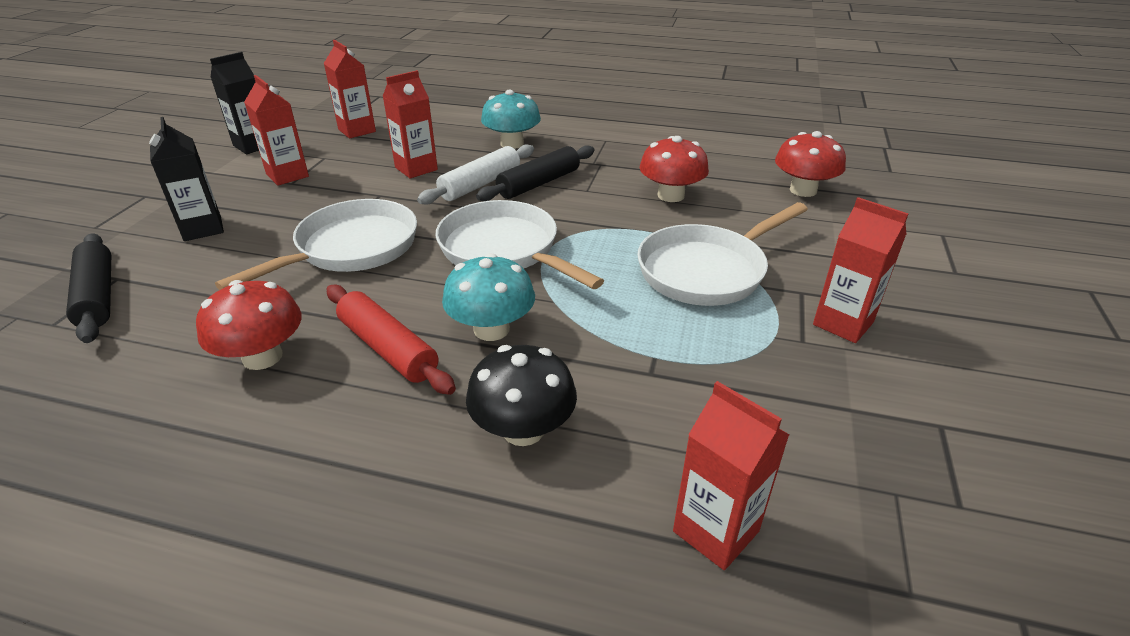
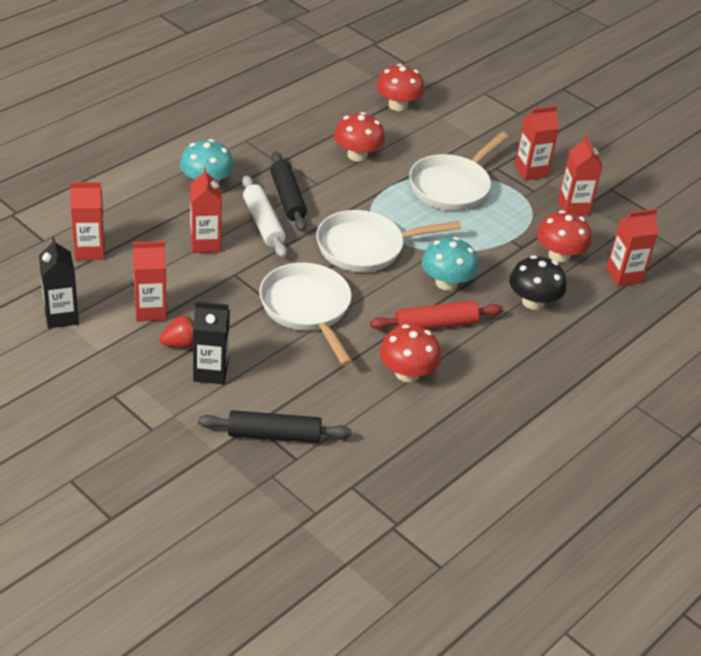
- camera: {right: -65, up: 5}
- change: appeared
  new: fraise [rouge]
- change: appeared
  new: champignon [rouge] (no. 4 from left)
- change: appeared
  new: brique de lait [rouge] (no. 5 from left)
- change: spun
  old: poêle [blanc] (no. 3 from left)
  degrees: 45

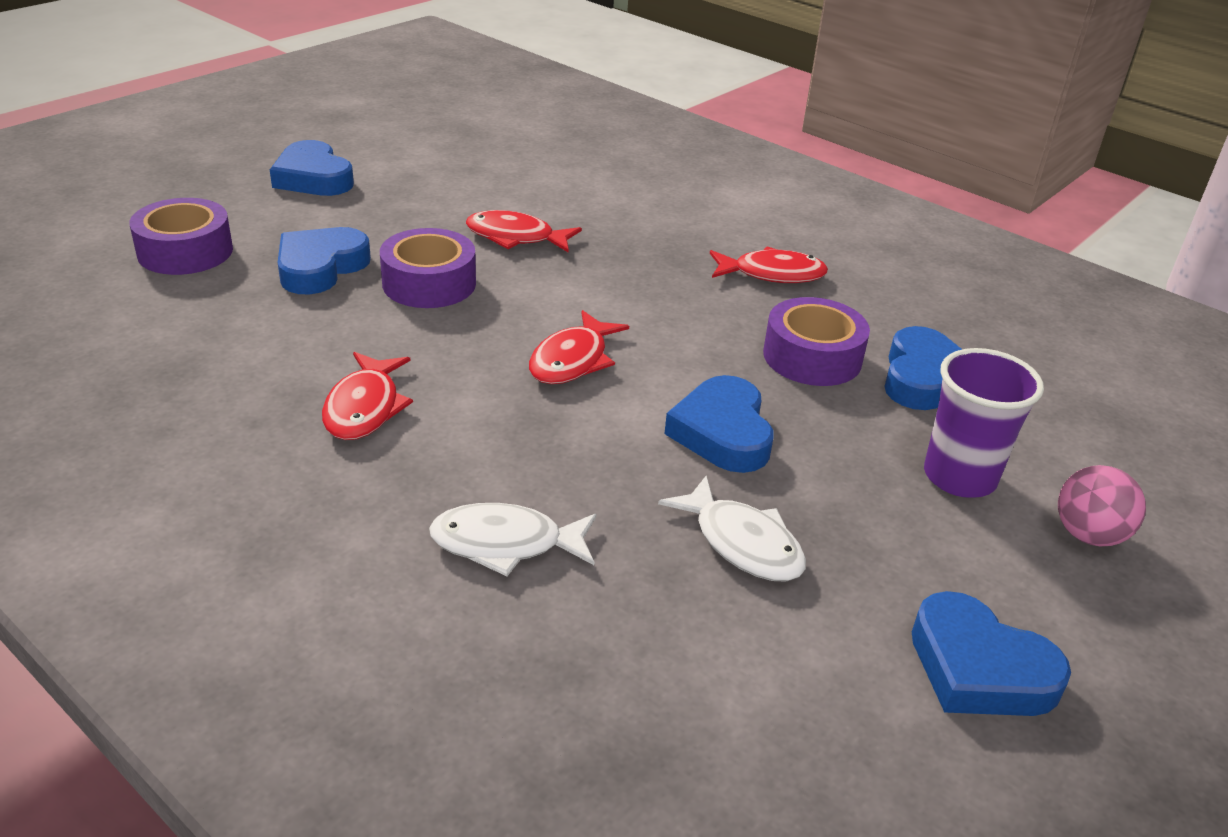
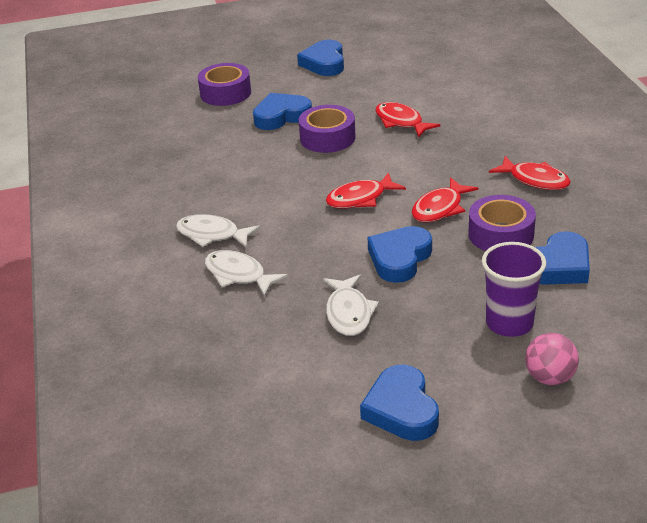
- camera: {right: 40, up: 0}
- change: appeared
  new: poisson [blanc] (no. 1 from left)
- change: relocated
  old: poisson [rouge] (no. 1 from left in the first image)
  new: poisson [rouge] (no. 3 from left)

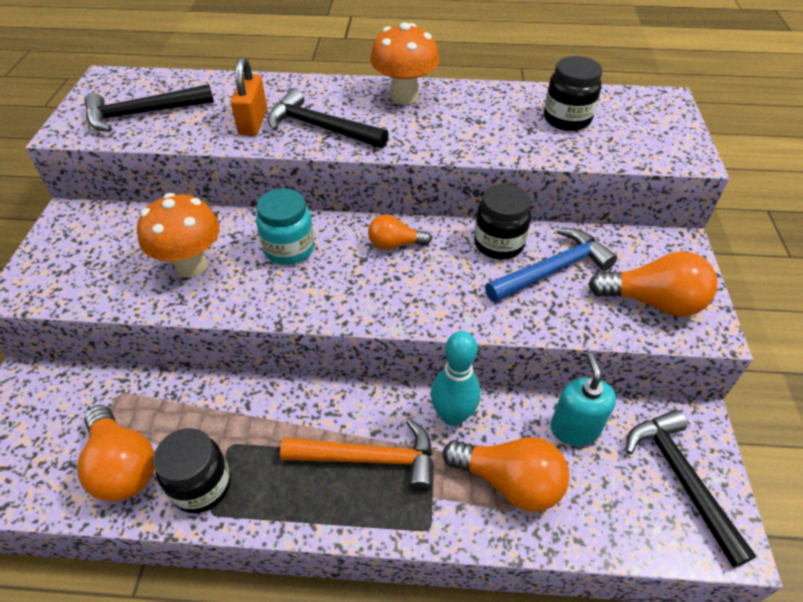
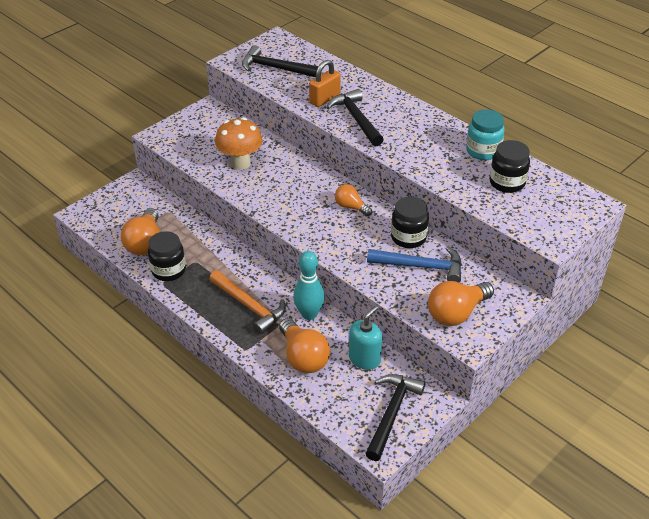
- camera: {right: 40, up: -5}
- change: missing
  old: champignon [orange] (no. 2 from left)
- change: relocated
  old: bocal [turquoise]
- change: spun
  old: ampoule [orange] (no. 4 from left)
  degrees: 90

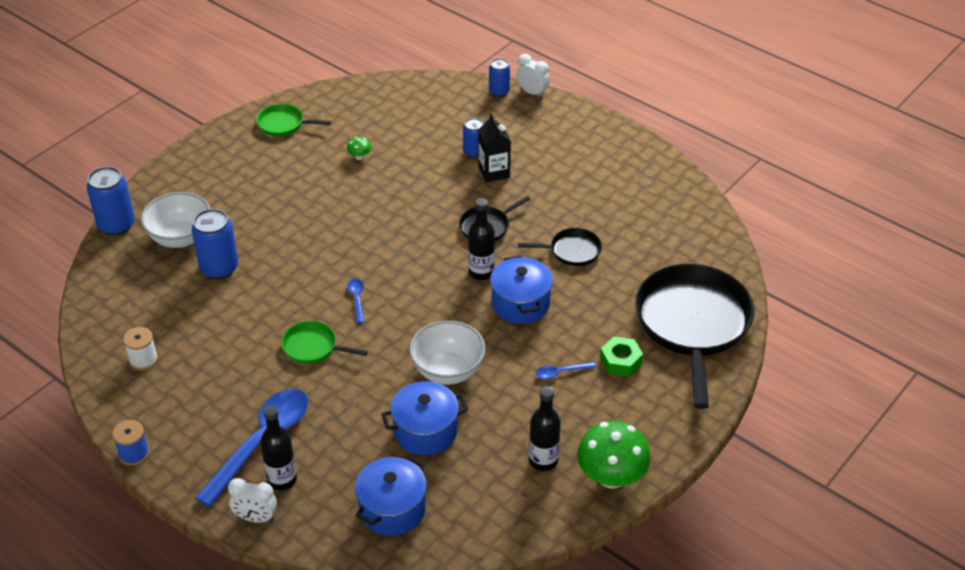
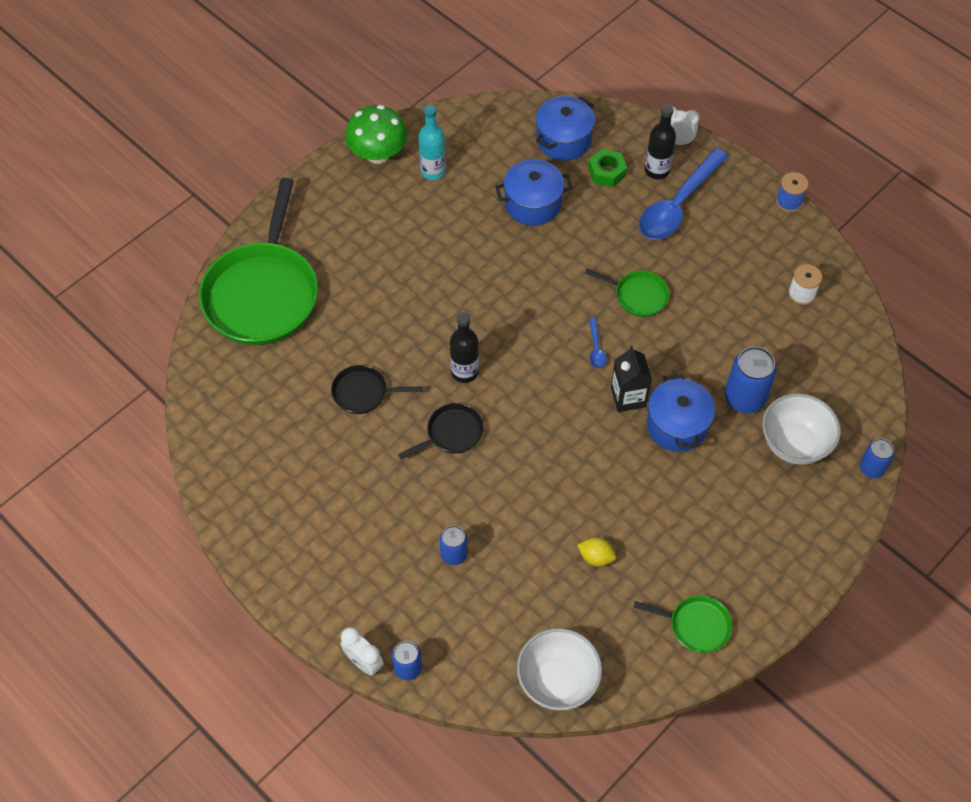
- camera: {right: -175, up: 15}
- change: missing
  old: cuillère [bleu] (no. 3 from left)
- change: relocated
  old: bol [blanc] (no. 2 from left in the first image)
  new: bol [blanc] (no. 1 from left)
- change: relocated
  old: brique de lait [noir]
- change: relocated
  old: marmite [bleu] (no. 3 from left)
- change: relocated
  old: écrou [vert]
- change: exchanged
  old: champignon [vert] (no. 1 from left)
  new: citron [jaune]
- change: colour
  old: bouteille [noir] (no. 3 from left)
  new: bouteille [turquoise]
- change: colour
  old: poêle [noir] (no. 3 from left)
  new: poêle [vert] (no. 1 from left)
- change: size
  old: canette [bleu] (no. 1 from left in the first image)
  factor: 0.6

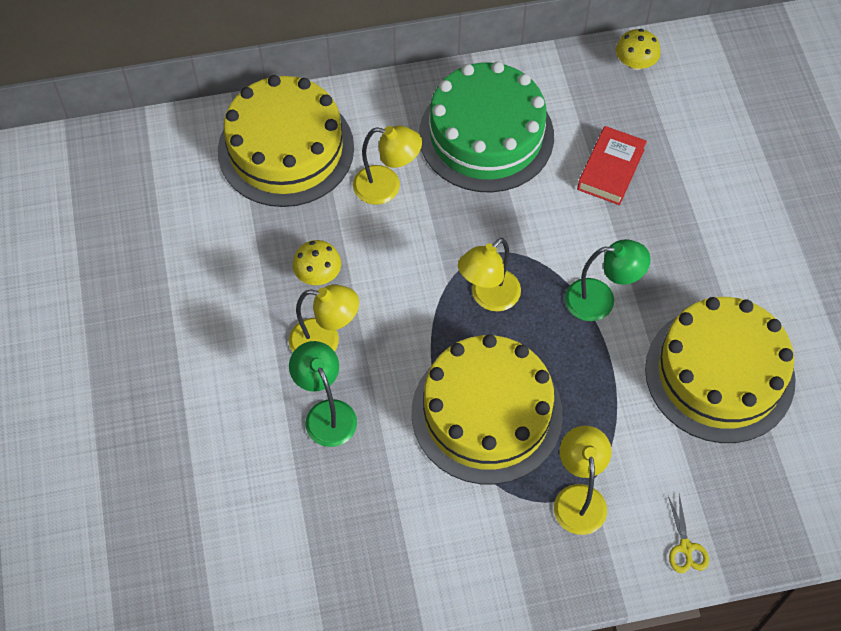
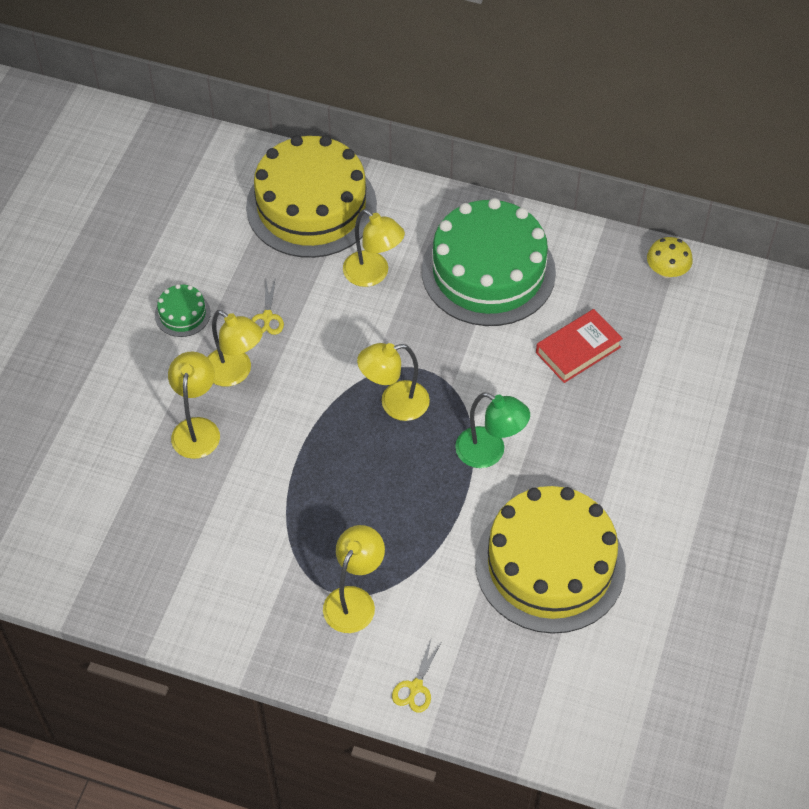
- camera: {right: 30, up: -5}
- change: missing
  old: gâteau [jaune] (no. 2 from left)
- change: appeared
  new: gâteau [vert] (no. 1 from left)
- change: exchanged
  old: champignon [jaune] (no. 1 from left)
  new: ciseaux [jaune] (no. 1 from left)
- change: colour
  old: lampe [vert] (no. 1 from left)
  new: lampe [jaune] (no. 1 from left)

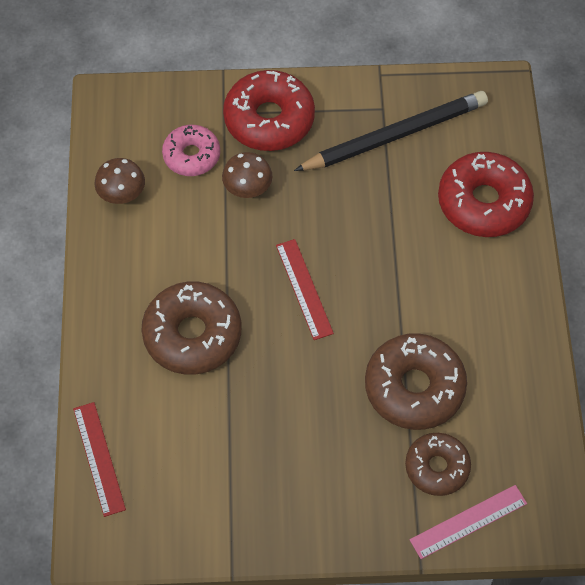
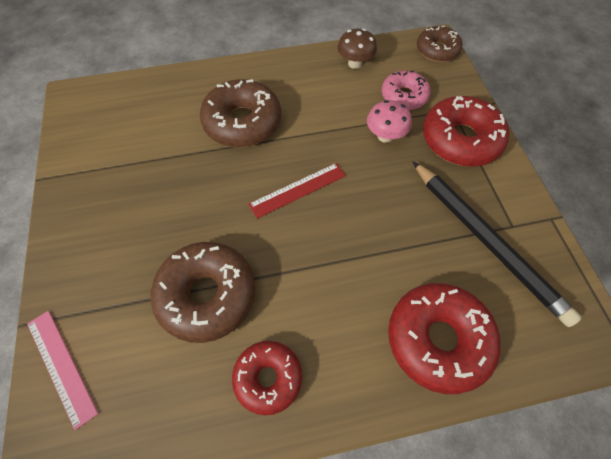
- camera: {right: 80, up: 0}
- change: missing
  old: règle [rouge] (no. 1 from left)
- change: appeared
  new: beignet [rouge] (no. 1 from left)
- change: relocated
  old: beignet [marron] (no. 3 from left)
- change: colour
  old: champignon [marron] (no. 2 from left)
  new: champignon [rose]

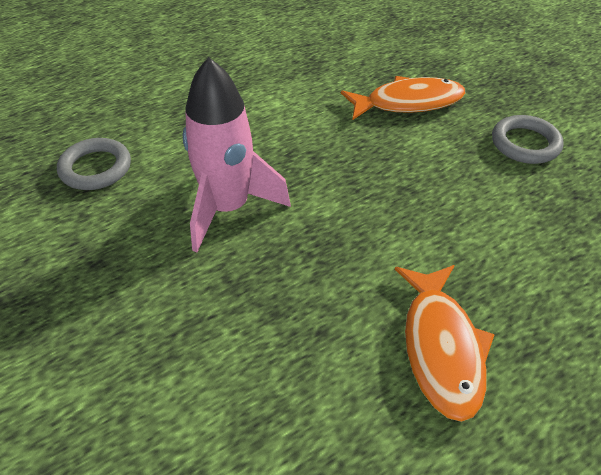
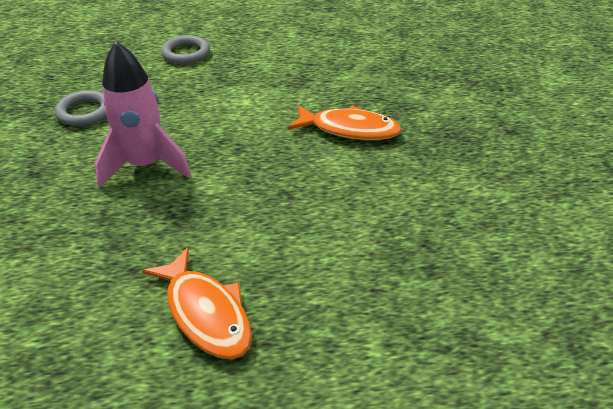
- camera: {right: 25, up: -5}
- change: relocated
  old: anneau [gris] (no. 2 from left)
- change: spun
  old: poisson [orange] (no. 2 from left in the first image)
  degrees: -60

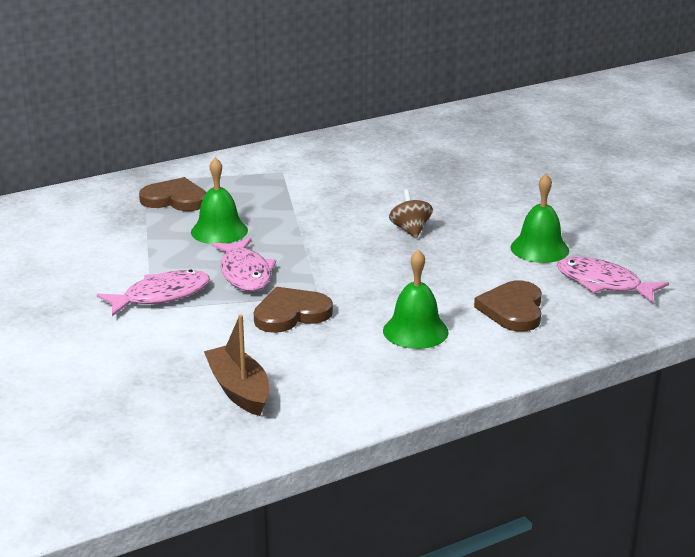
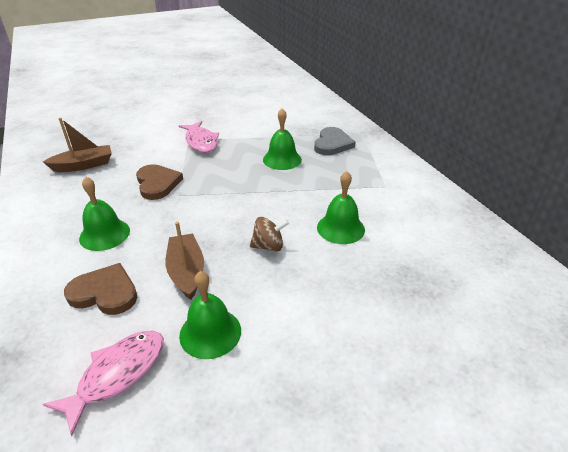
- camera: {right: 95, up: 10}
- change: missing
  old: poisson [rose] (no. 2 from left)
- change: appeared
  new: bateau [marron] (no. 2 from left)
- change: appeared
  new: cloche [vert] (no. 4 from left)
- change: colour
  old: cœur [marron] (no. 1 from left)
  new: cœur [gris]

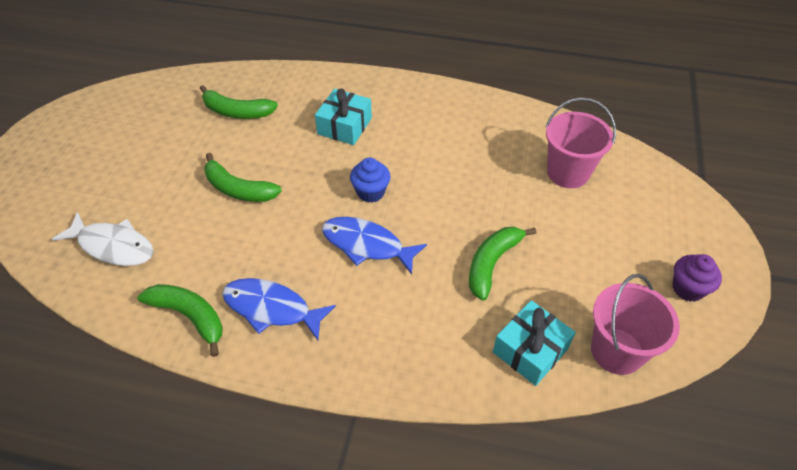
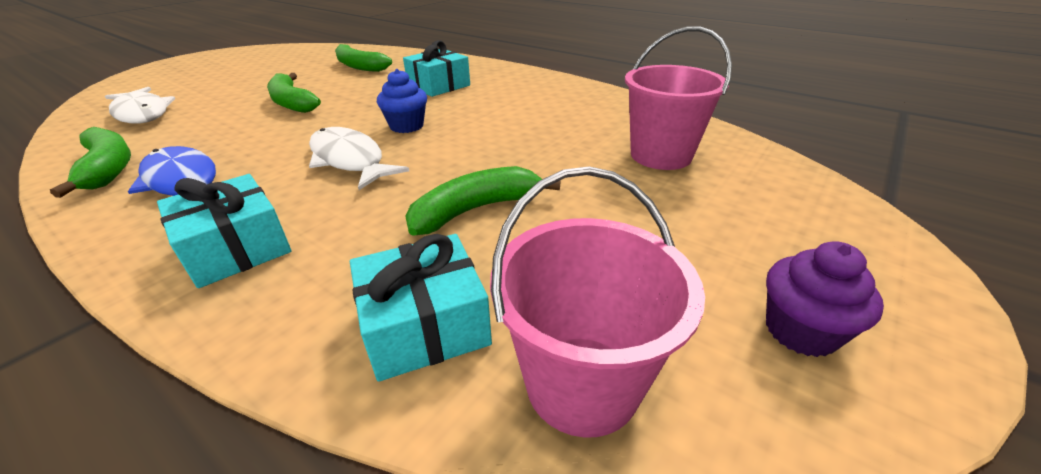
- camera: {right: 25, up: -15}
- change: appeared
  new: cadeau [turquoise] (no. 1 from left)
- change: colour
  old: poisson [bleu] (no. 2 from left)
  new: poisson [blanc] (no. 2 from left)

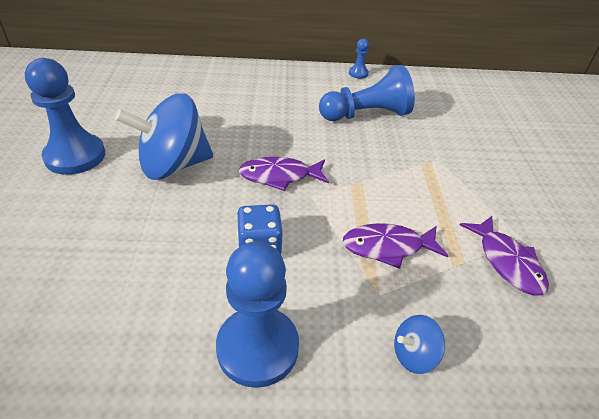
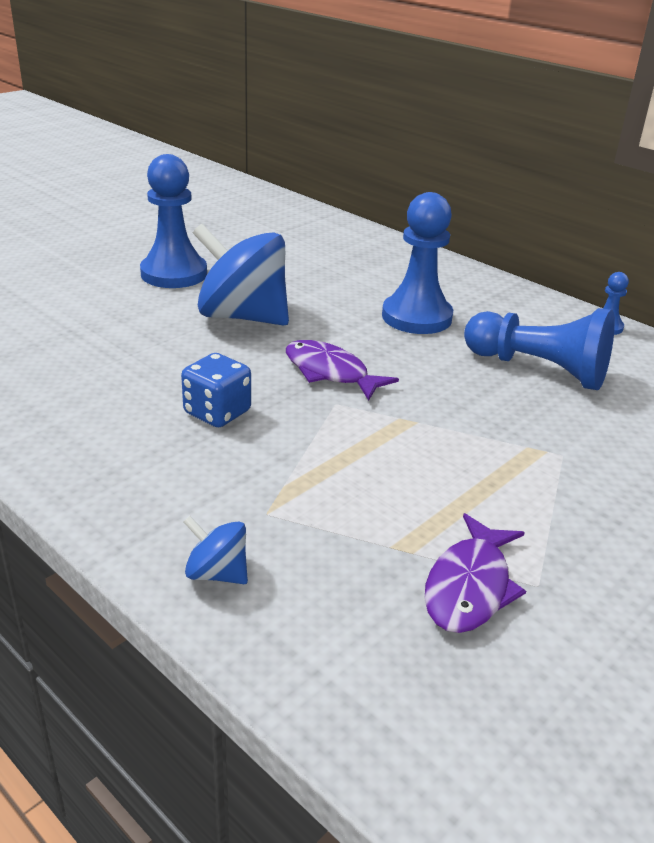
- camera: {right: 45, up: -10}
- change: missing
  old: poisson [violet] (no. 2 from left)
- change: relocated
  old: pion [bleu] (no. 2 from left)

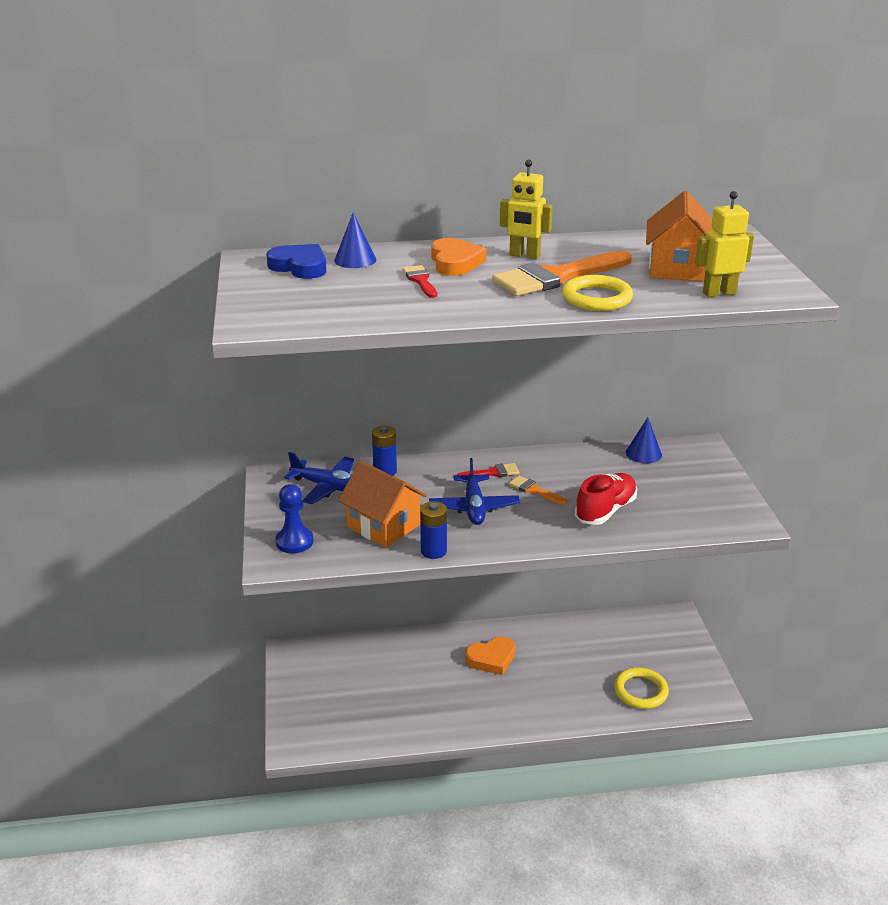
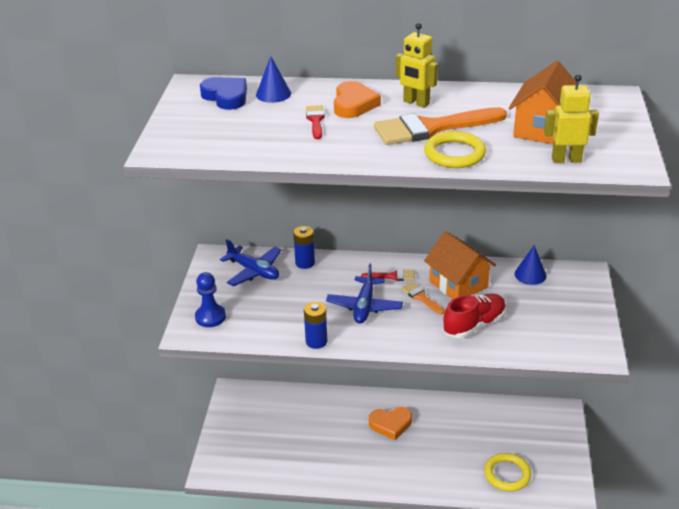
- camera: {right: 15, up: 5}
- change: relocated
  old: maison [orange] (no. 1 from left)

